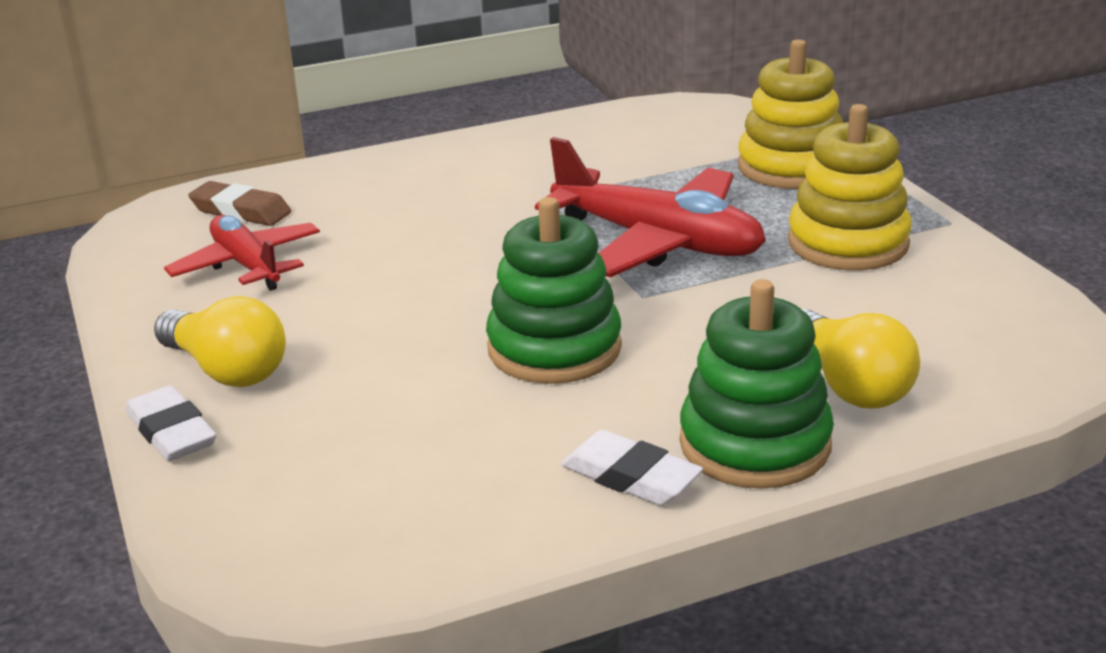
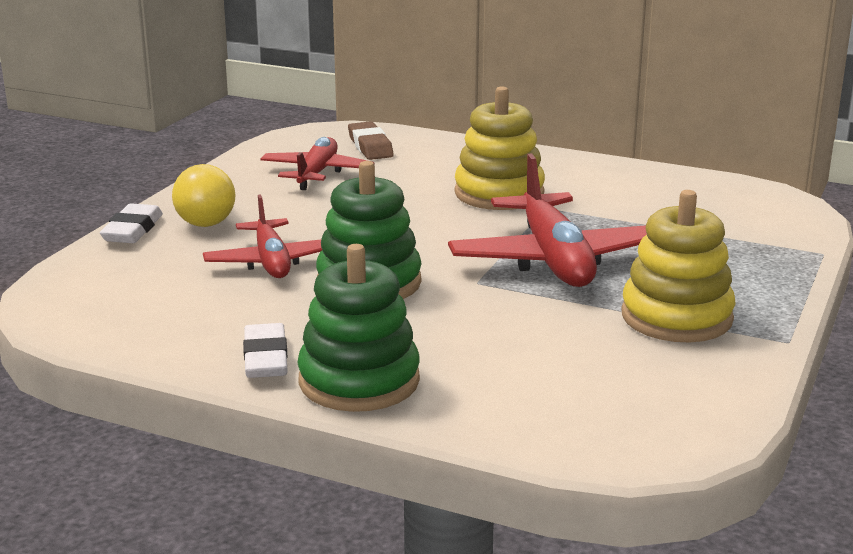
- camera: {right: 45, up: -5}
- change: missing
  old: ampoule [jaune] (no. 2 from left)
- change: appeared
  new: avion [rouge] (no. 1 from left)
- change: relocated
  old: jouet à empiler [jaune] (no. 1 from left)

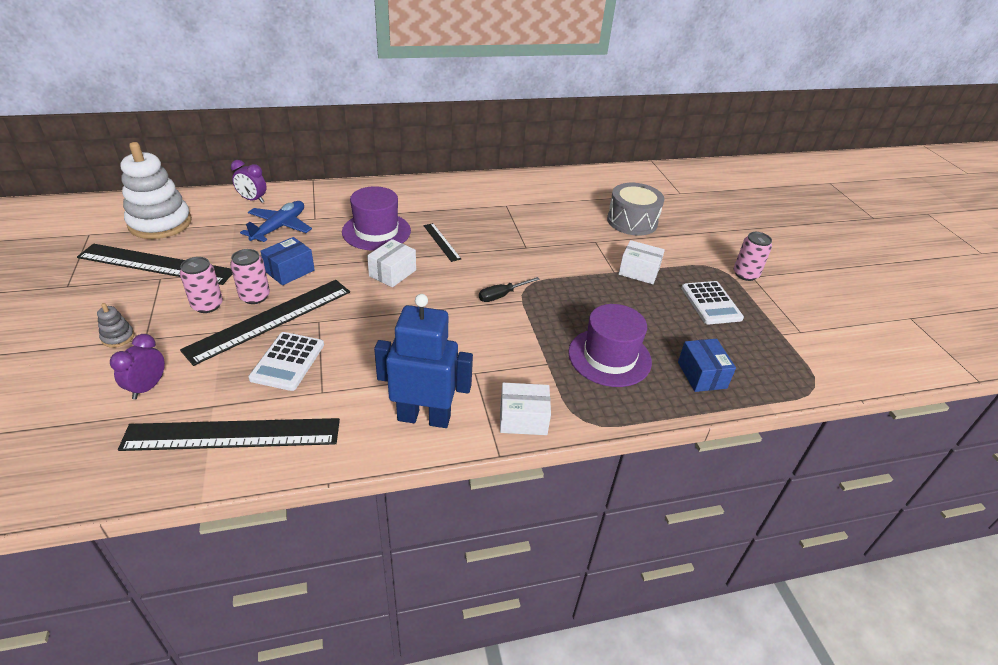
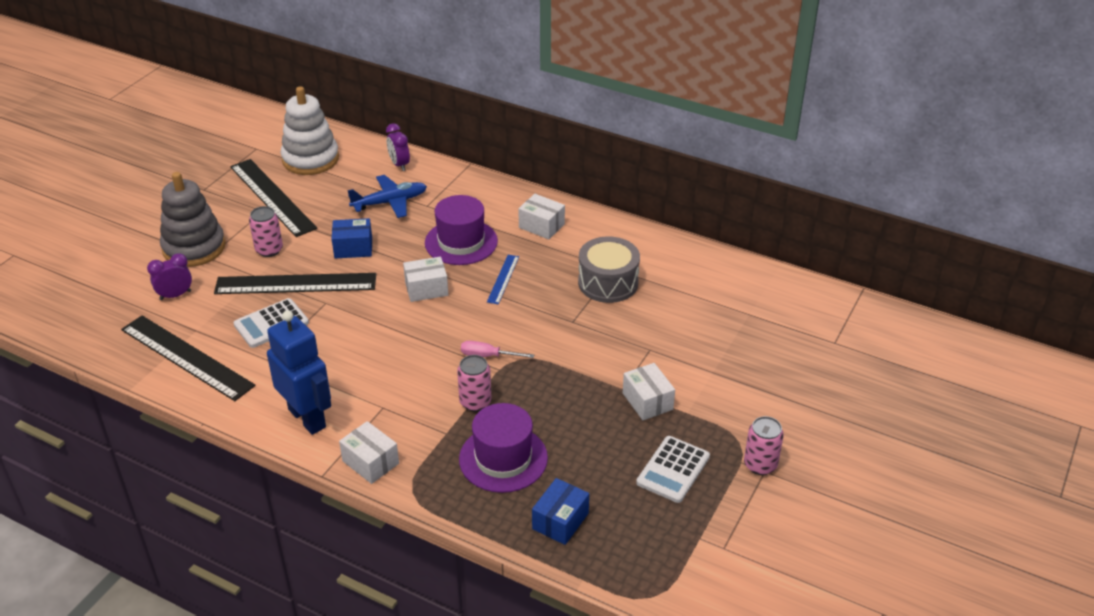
- camera: {right: 45, up: 0}
- change: appeared
  new: boîte [blanc] (no. 3 from left)
- change: relocated
  old: canette [rose] (no. 2 from left)
- change: relocated
  old: tambour [gris]
- change: colour
  old: règle [noir] (no. 4 from left)
  new: règle [bleu]
- change: colour
  old: tournevis [noir]
  new: tournevis [rose]
- change: size
  old: jouet à empiler [gris]
  factor: 2.44

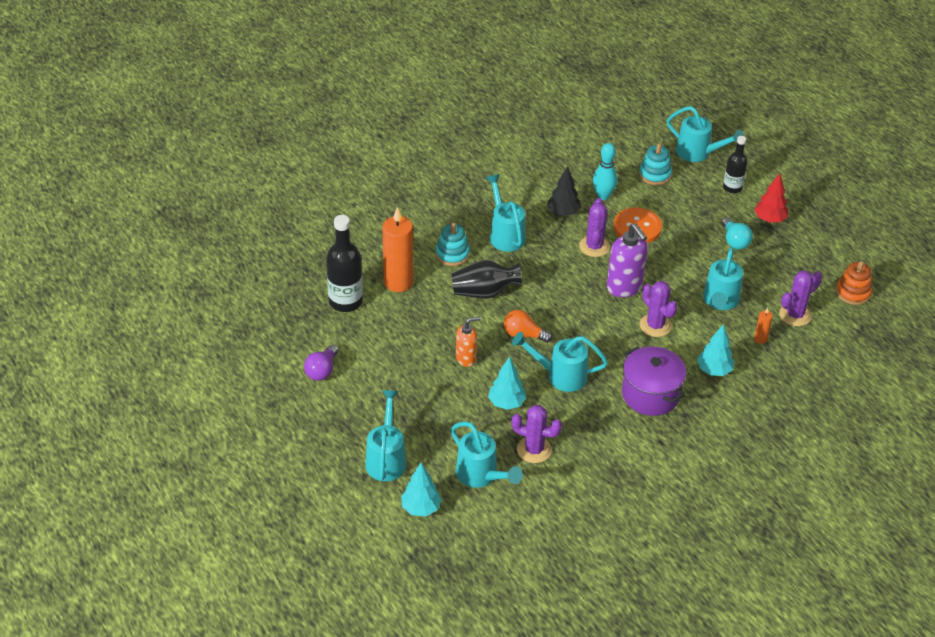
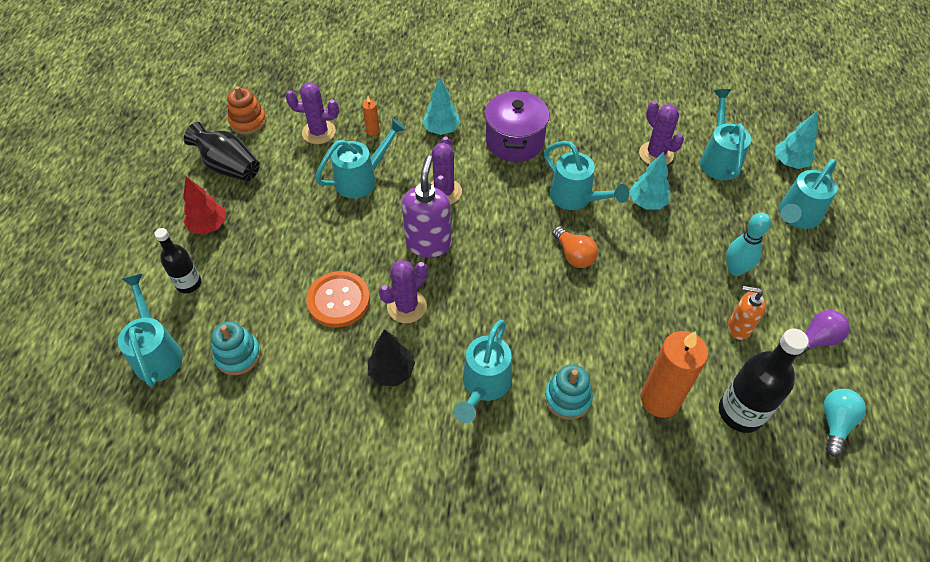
- camera: {right: -140, up: 10}
- change: relocated
  old: vase [noir]
- change: relocated
  old: distributeur de savon [orange]
- change: relocated
  old: quille [turquoise]
- change: relocated
  old: ampoule [turquoise]

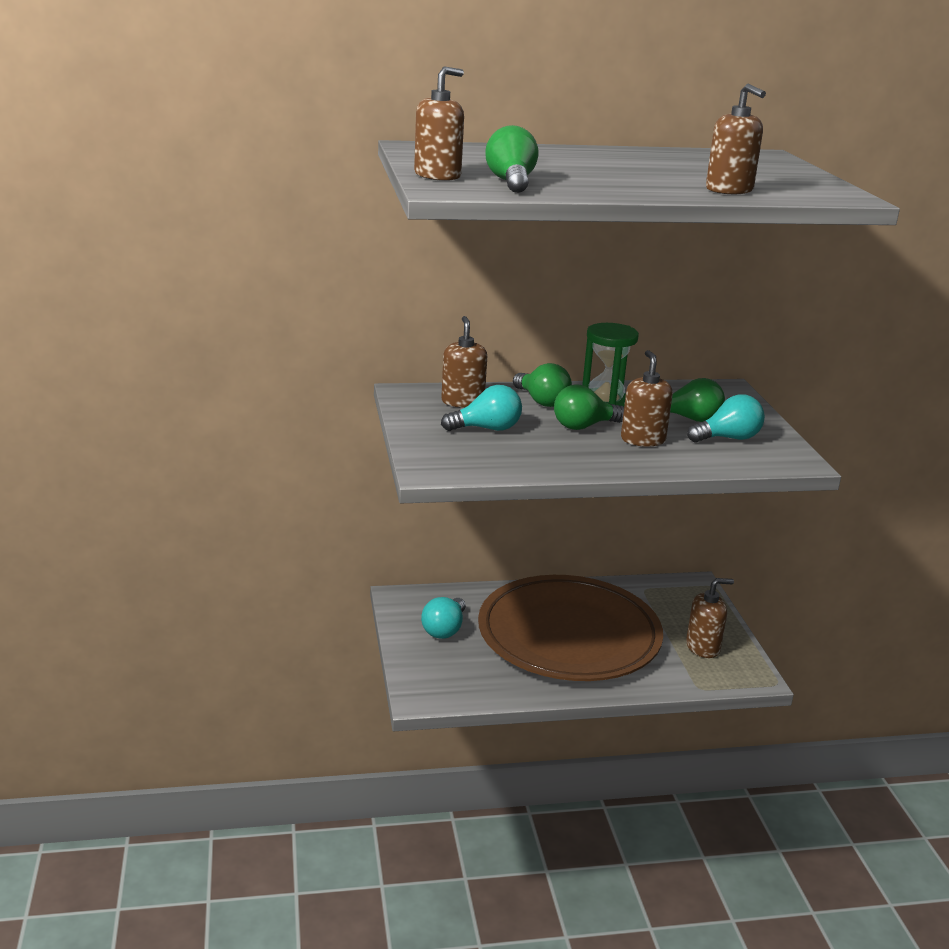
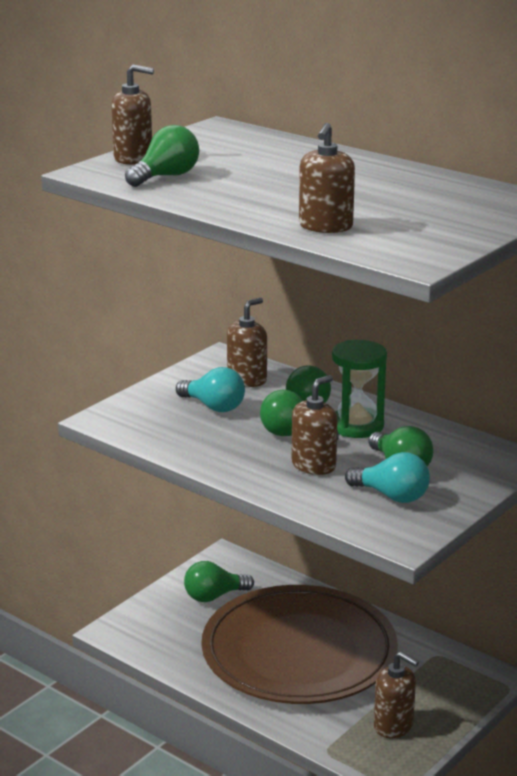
- camera: {right: 50, up: 0}
- change: colour
  old: ampoule [turquoise] (no. 1 from left)
  new: ampoule [vert] (no. 2 from left)

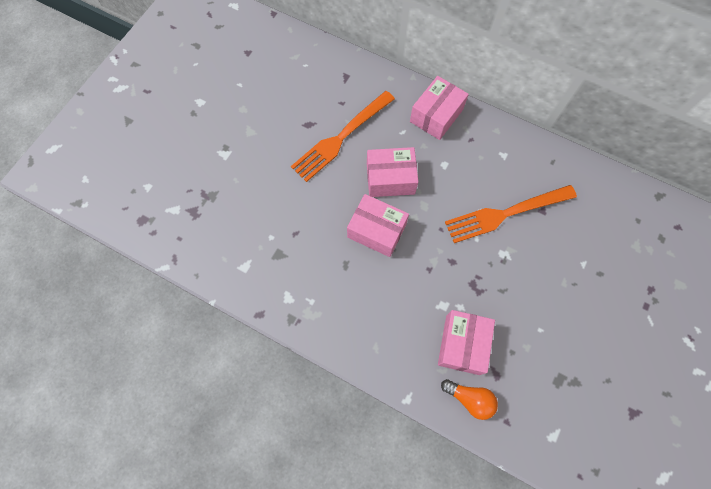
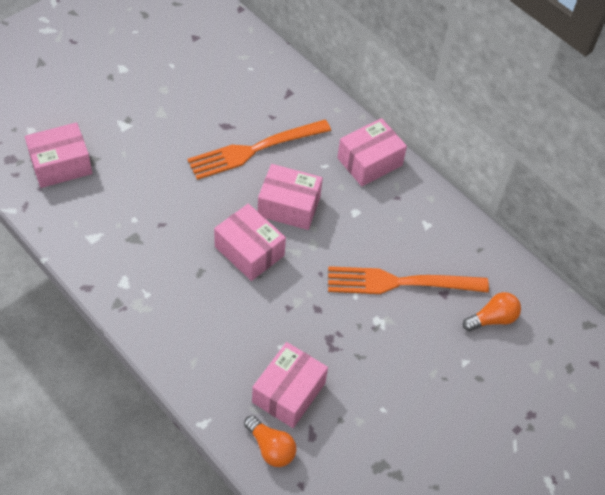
- camera: {right: 15, up: -15}
- change: appeared
  new: boîte [rose] (no. 1 from left)
- change: appeared
  new: ampoule [orange] (no. 2 from left)

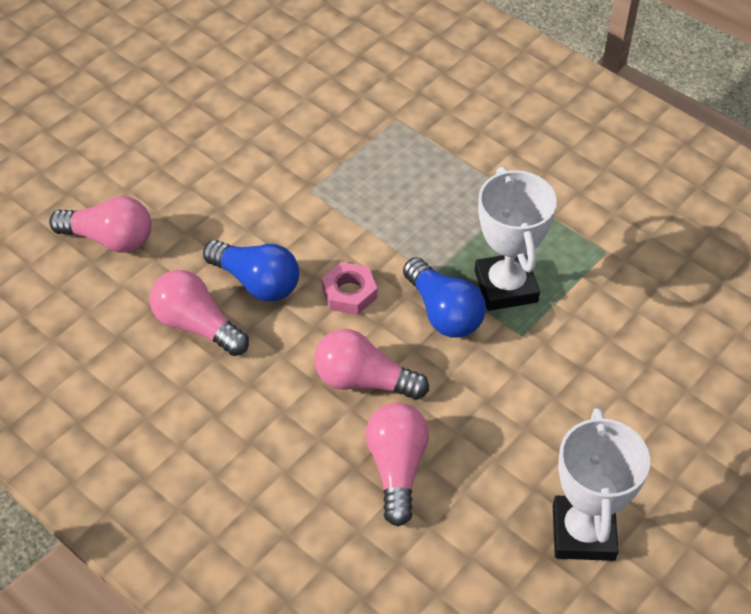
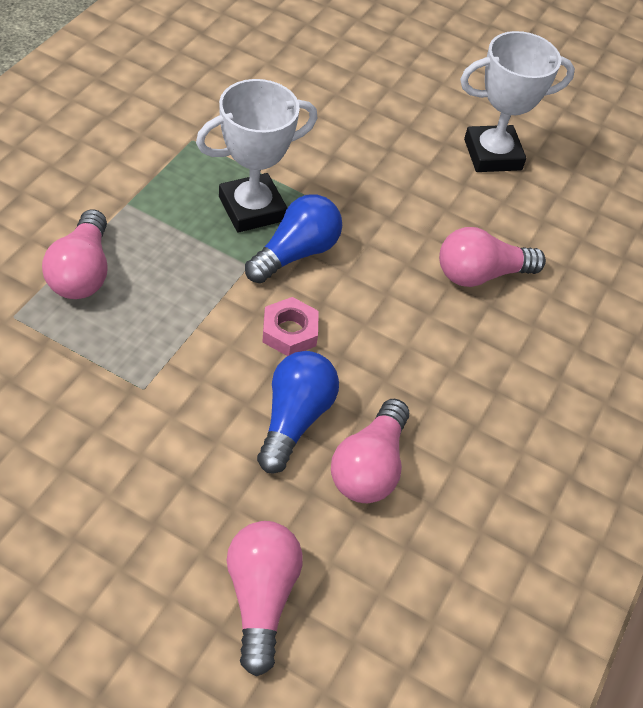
- camera: {right: -110, up: 0}
- change: relocated
  old: ampoule [rose] (no. 3 from left in the first image)
  new: ampoule [rose] (no. 1 from left)

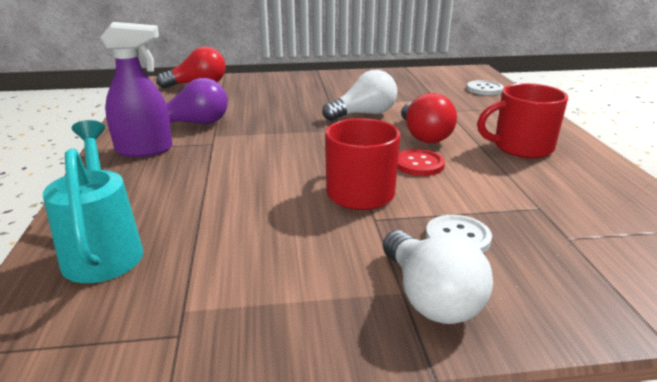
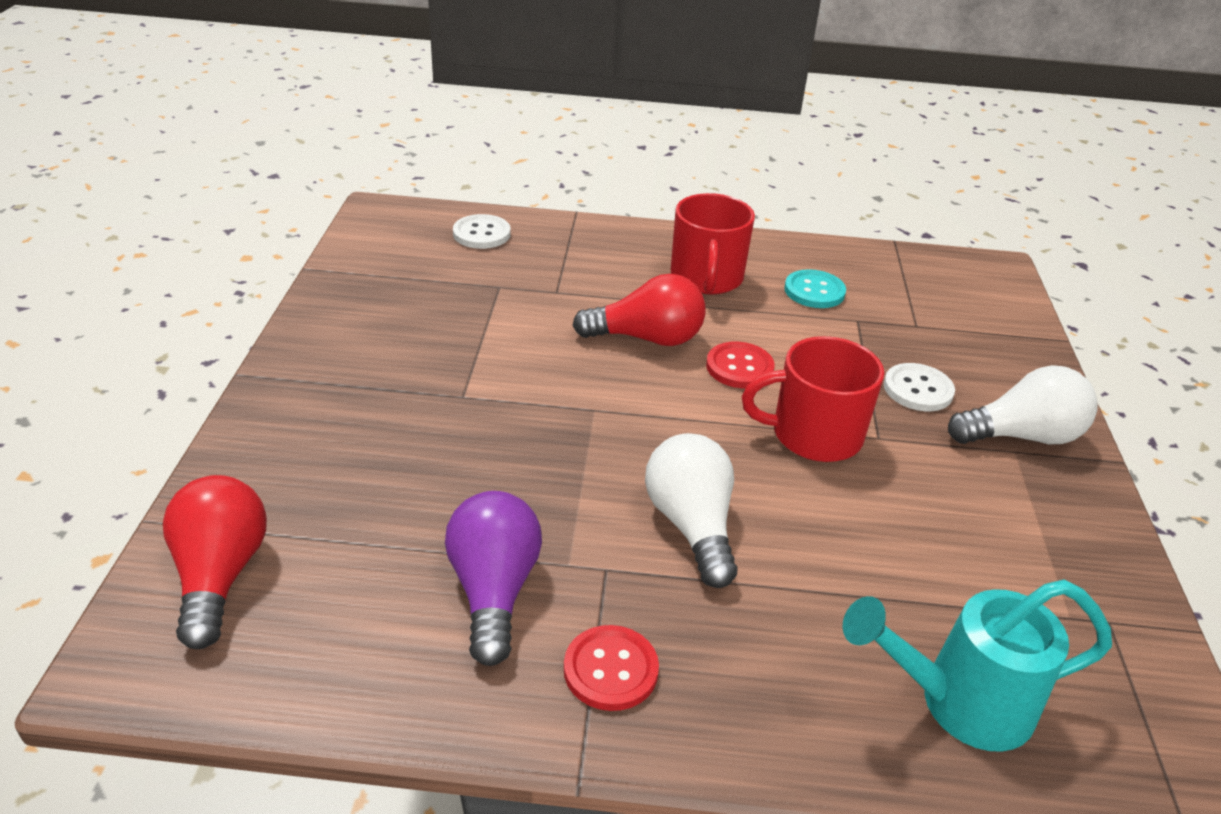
- camera: {right: -80, up: 10}
- change: appeared
  new: bouton [turquoise]
- change: relocated
  old: ampoule [blanc] (no. 1 from left)
- change: exchanged
  old: vaporisateur [violet]
  new: bouton [rouge] (no. 1 from left)

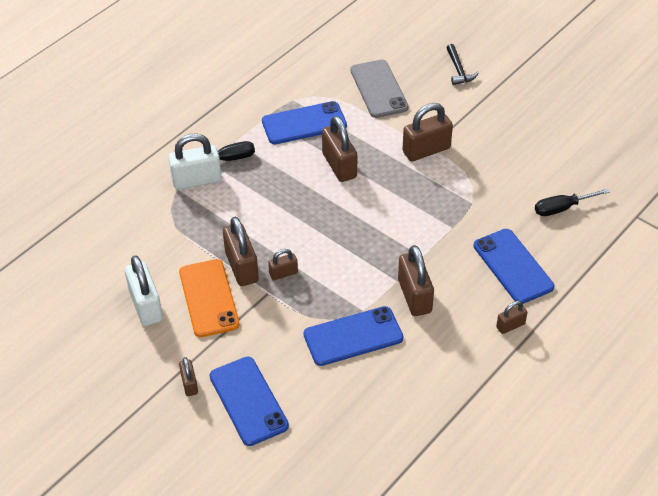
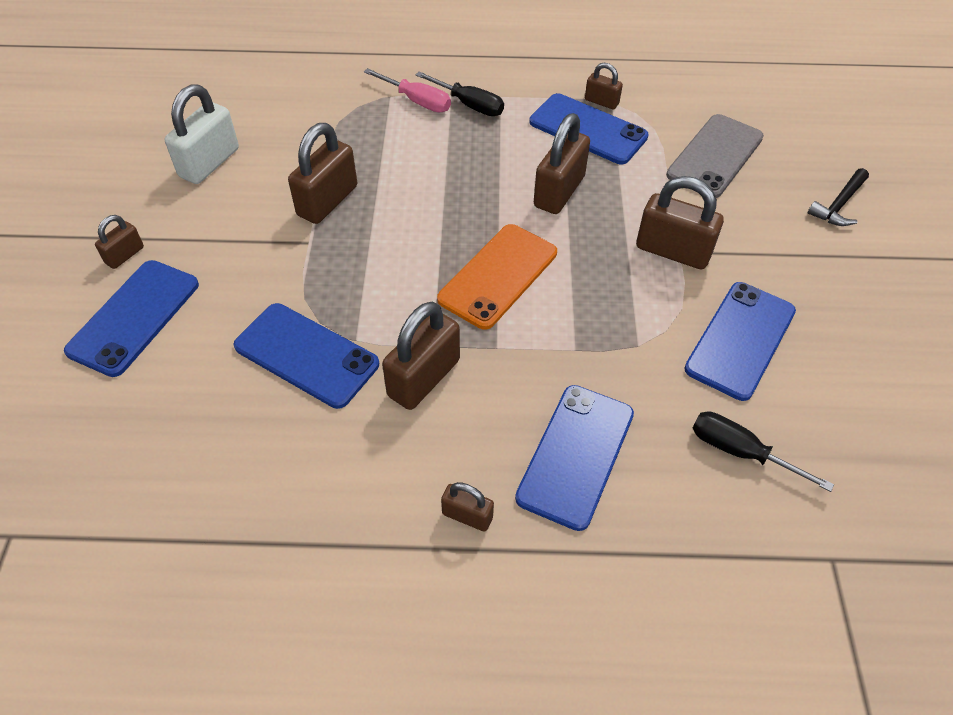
- camera: {right: 50, up: 5}
- change: appeared
  new: téléphone [bleu] (no. 5 from left)
- change: relocated
  old: téléphone [orange]
- change: relocated
  old: cadenas [marron] (no. 3 from left in the first image)
  new: cadenas [marron] (no. 6 from left)
- change: exchanged
  old: cadenas [blanc] (no. 2 from left)
  new: tournevis [rose]

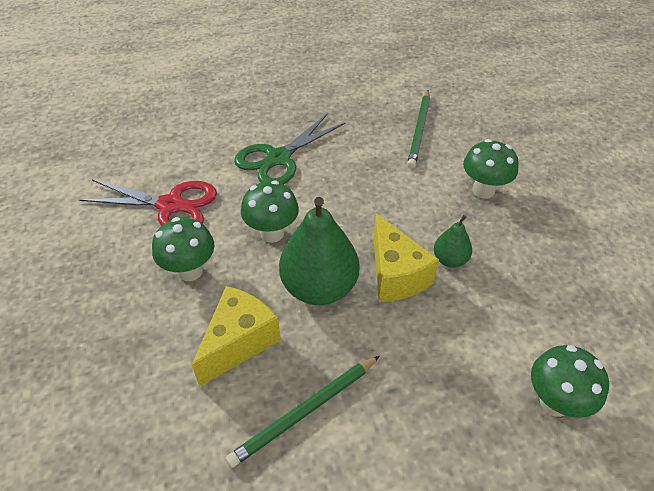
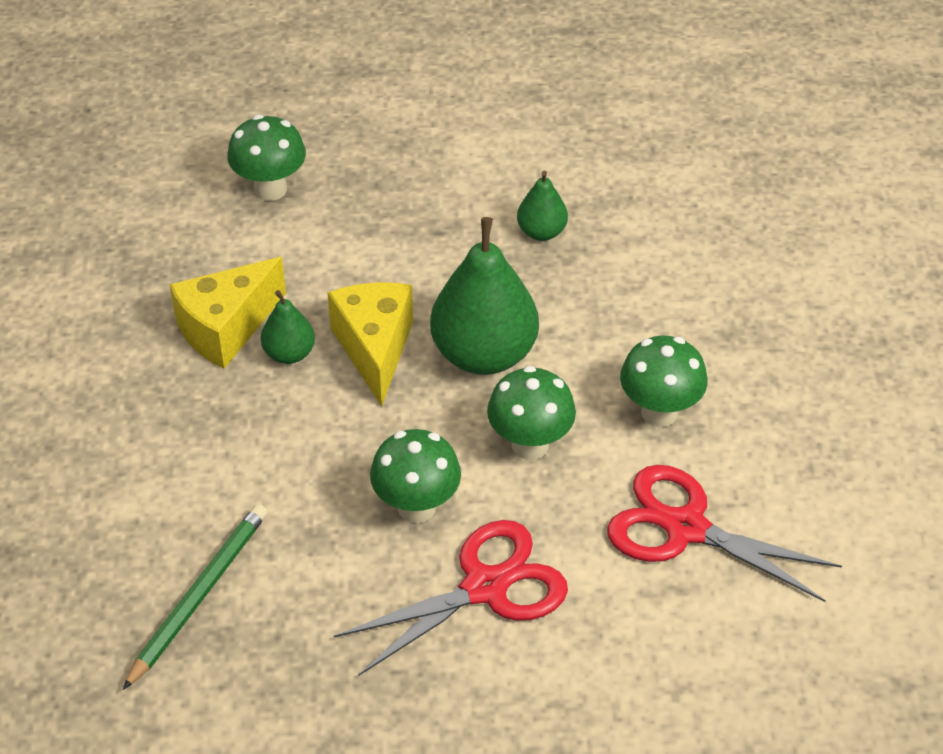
- camera: {right: -165, up: 0}
- change: relocated
  old: fromage [jaune] (no. 1 from left)
- change: relocated
  old: champignon [vert] (no. 3 from left in the first image)
  new: champignon [vert] (no. 2 from left)
- change: exchanged
  old: crayon [vert] (no. 1 from left)
  new: poire [vert] (no. 3 from left)
- change: colour
  old: ciseaux [vert]
  new: ciseaux [rouge] (no. 1 from left)

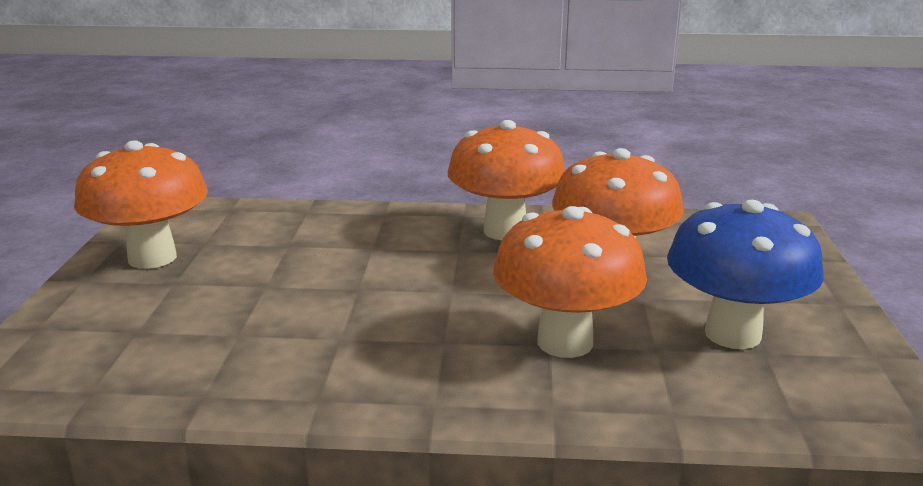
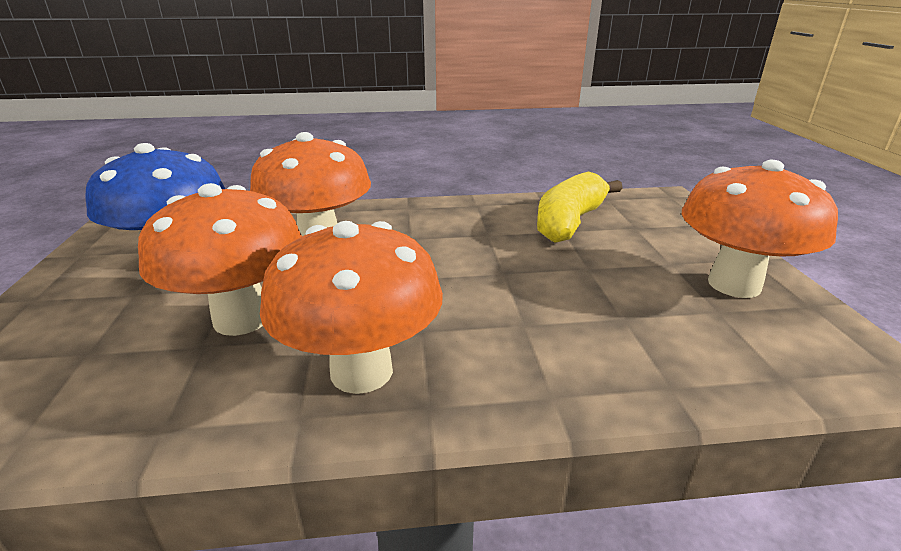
- camera: {right: 170, up: 5}
- change: appeared
  new: banane [jaune]

